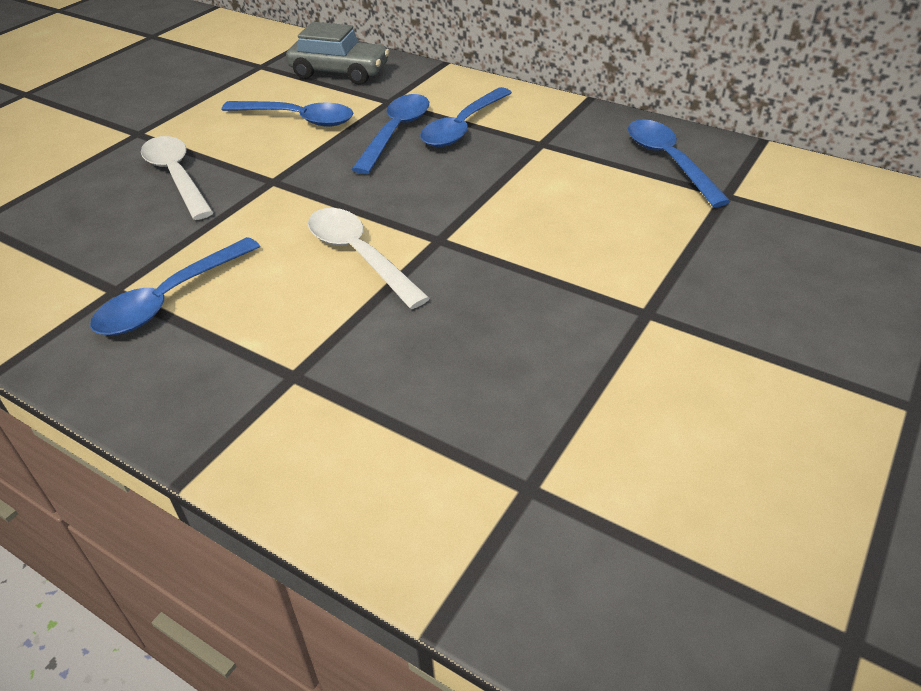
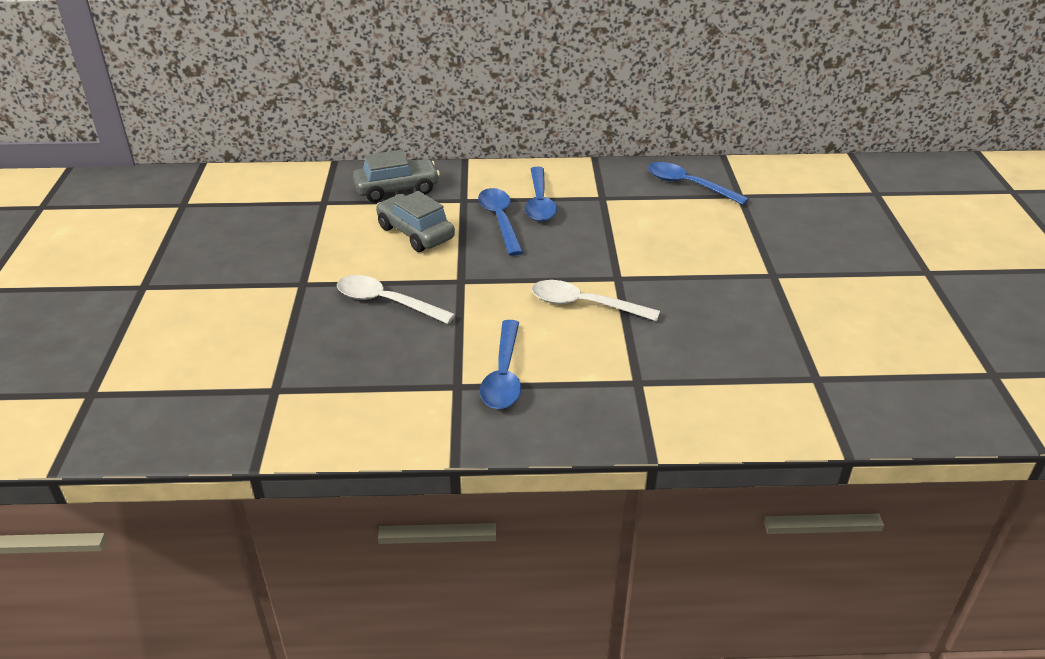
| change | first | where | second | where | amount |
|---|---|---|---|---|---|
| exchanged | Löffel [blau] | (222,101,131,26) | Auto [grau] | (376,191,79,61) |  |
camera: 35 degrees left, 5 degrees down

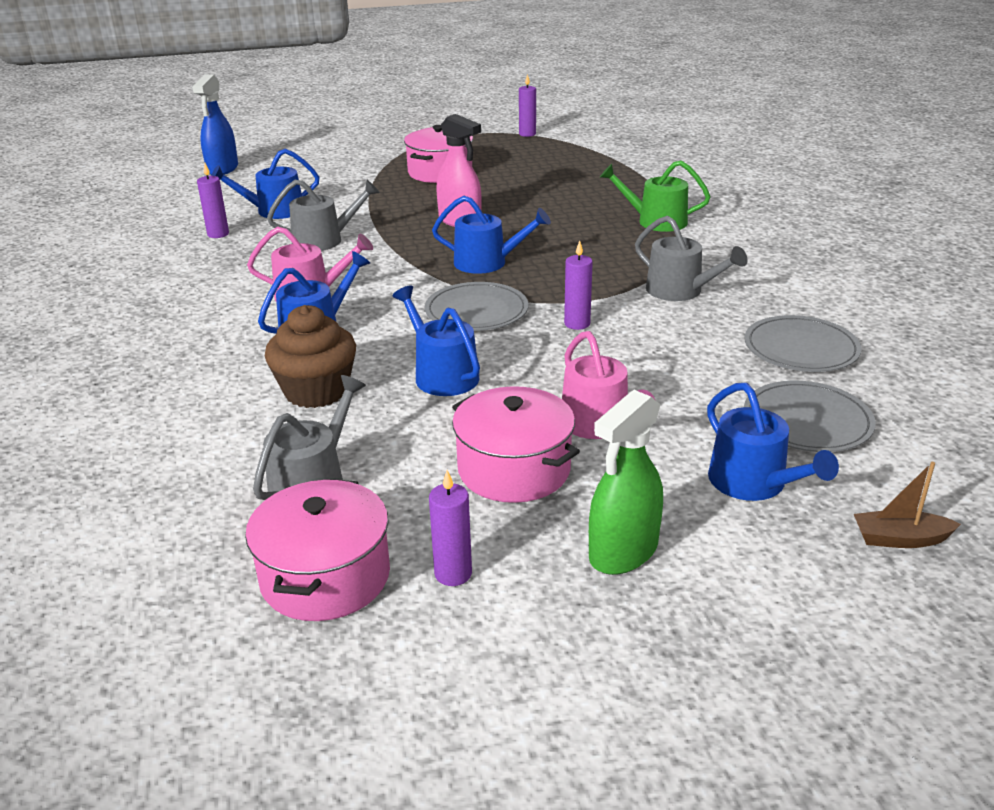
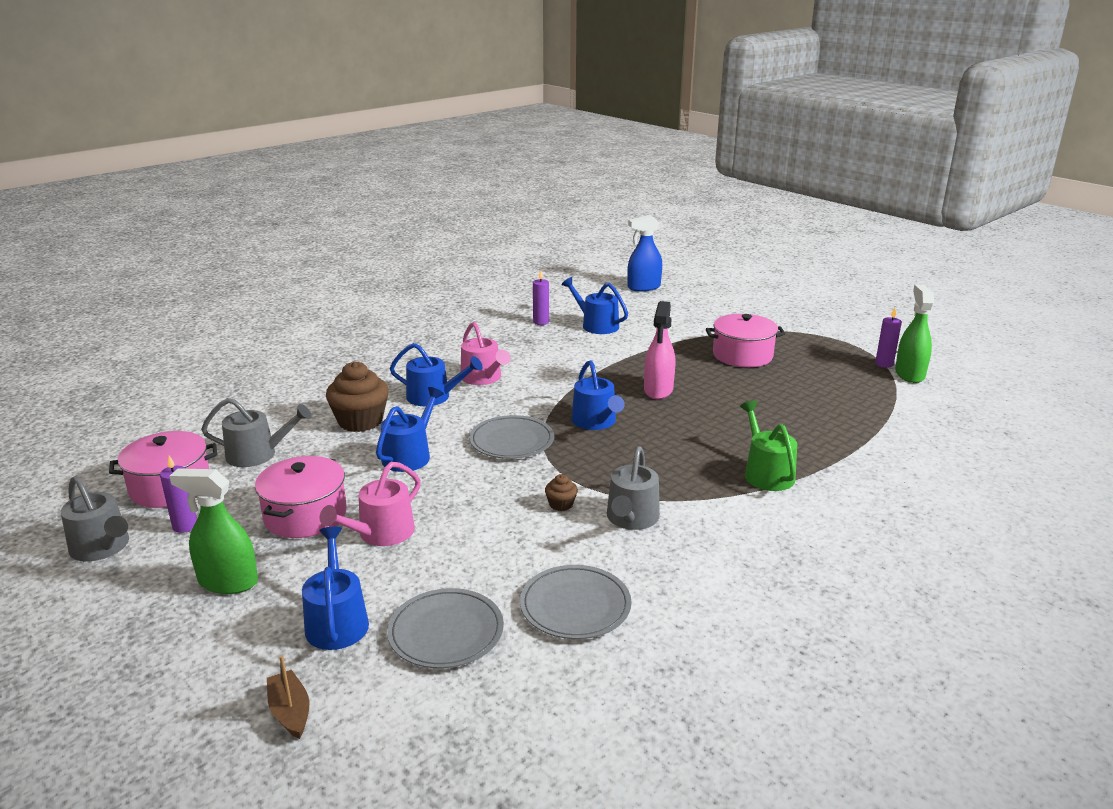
| change | first | where | second | where | amount |
|---|---|---|---|---|---|
| relocated | Gießkanne [grau] | (267,180,113,71) |  | (61,476,68,85) |  |
| spun | Gießkanne [blau] | (707,383,132,118) |  | (302,526,67,124) | 135 degrees clockwise |
| appeared |  |  | Muffin [braun] | (545,474,33,37) |  |
| appeared |  |  | Sprühflasche [grün] | (895,284,39,99) |  |
| missing | Kerze [lila] | (564,240,29,90) |  |  |  |
camera: 60 degrees right, 5 degrees down

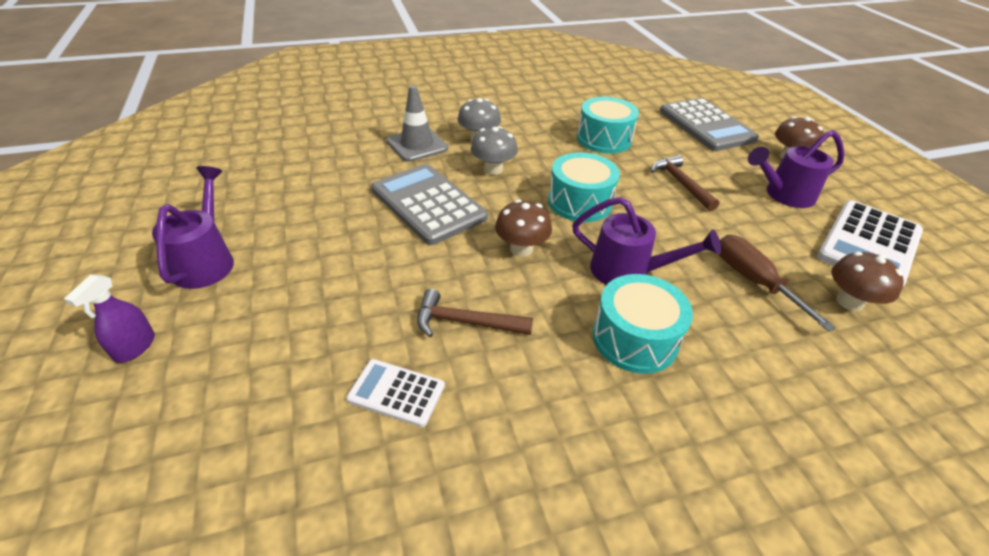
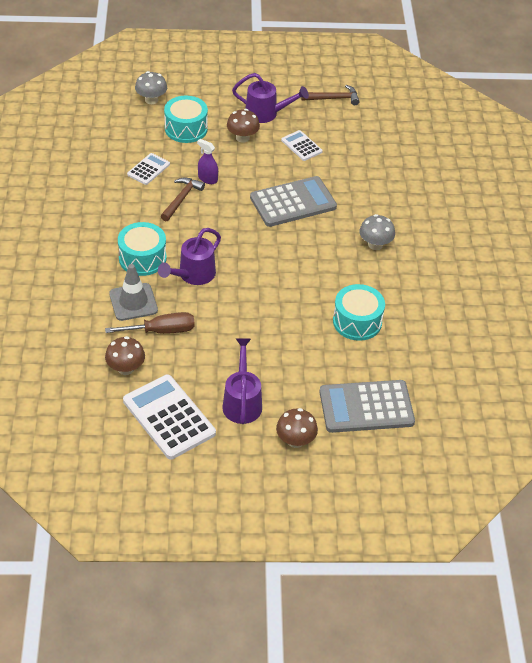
| change | first | where | second | where | amount |
|---|---|---|---|---|---|
| relocated | Leitkegel [grau] | (386,85,62,77) |  | (109,264,49,57) |  |
| relocated | Pilz [grau] | (471,126,47,49) |  | (135,71,32,33) |  |
| relocated | Trommel [türkis] | (548,152,72,70) |  | (164,96,44,47) |  |
| relocated | Sprühflasche [lila] | (64,275,91,88) |  | (197,139,21,45) |  |
| relocated | Pilz [braun] | (495,200,57,57) |  | (227,109,33,34) |  |
| appeared |  |  | Taschenrechner [weiß] | (281,130,42,31) |  |
| relocated | Hammer [braun] | (651,155,69,56) |  | (301,85,58,20) |  |
camera: 105 degrees right, 5 degrees up

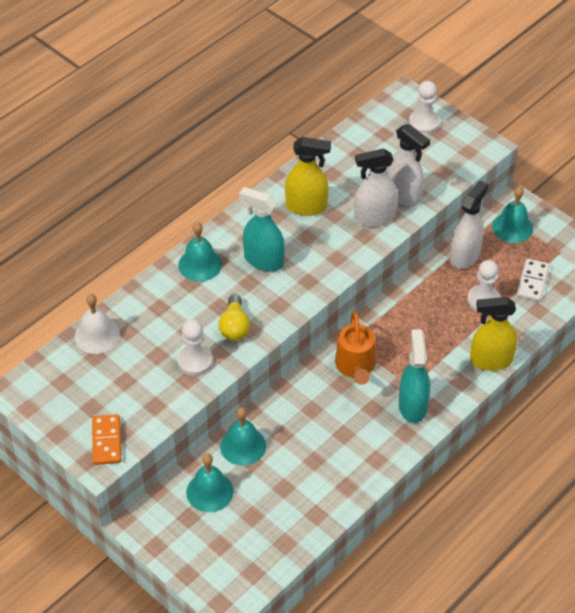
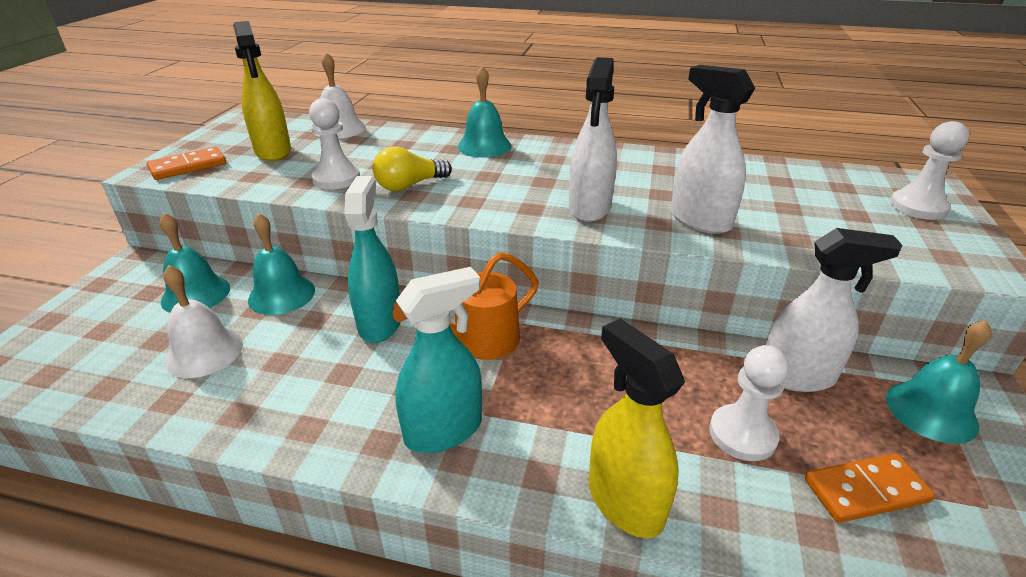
| change | first | where | second | where | amount |
|---|---|---|---|---|---|
| appeared |  |  | Glocke [weiß] | (163,265,80,113) |  |
| relocated | Sprühflasche [gelb] | (285,137,46,79) |  | (233,21,58,140) |  |
| relocated | Sprühflasche [türkis] | (239,187,46,85) |  | (344,176,57,167) |  |
| relocated | Sprühflasche [weiß] | (386,124,44,82) |  | (569,57,48,165) |  |
| colour | Dominostein [weiß] | (516,259,34,43) | Dominostein [orange] | (805,453,130,70) |  |
camera: 60 degrees right, 15 degrees down

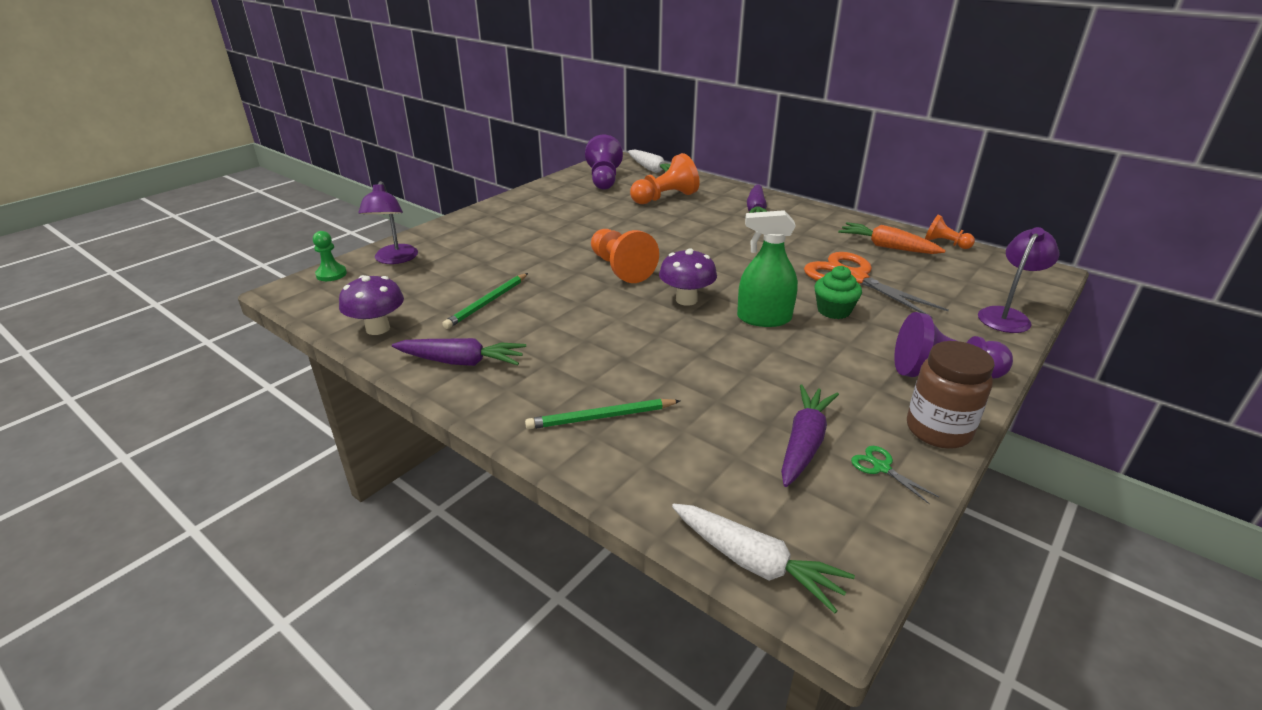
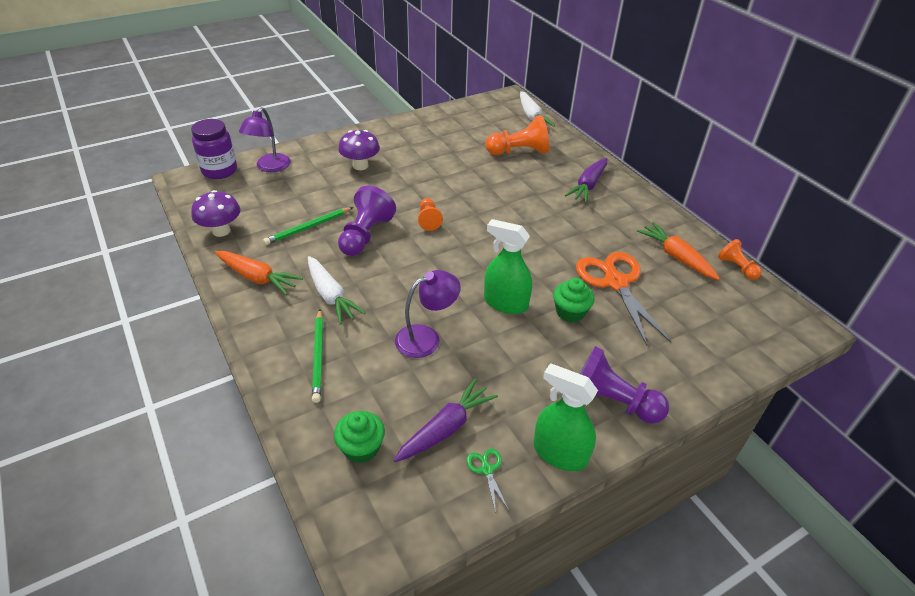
| change | first | where | second | where | amount |
|---|---|---|---|---|---|
| exchanged | Bauer [grün] | (313,231,34,50) | Einmachglas [lila] | (191,119,46,60) |  |
| colour | Karotte [lila] | (392,338,134,28) | Karotte [orange] | (215,251,88,44) |  |
| relocated | Karotte [weiß] | (672,504,183,109) |  | (308,256,58,69) |  |
| spun | Bleistift [grün] | (525,399,155,30) |  | (312,309,11,94) | 105 degrees counterclockwise |
| appeared |  |  | Muffin [grün] | (334,411,51,52) |  |
| relocated | Pilz [lila] | (659,248,58,58) |  | (338,130,42,40) |  |
| relocated | Bauer [lila] | (585,135,38,55) |  | (338,186,58,70) |  |
| relocated | Lampe [lila] | (978,227,81,106) |  | (395,270,66,88) |  |
| size | Bauer [orange] | (591,229,68,54) |  | (418,198,25,33) | x0.57 |
| exchanged | Einmachglas [braun] | (907,341,88,108) | Sprühflasche [grün] | (534,363,64,108) |  |
camera: 20 degrees right, 10 degrees up

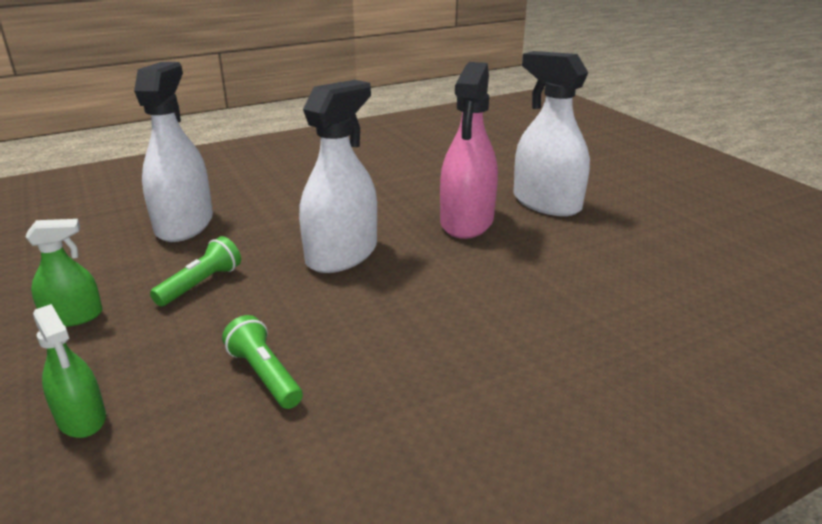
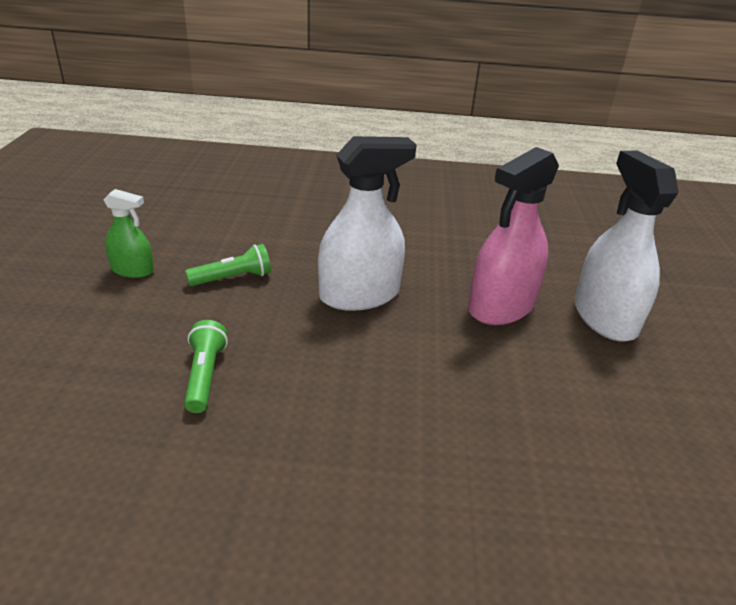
| change | first | where | second | where | amount |
|---|---|---|---|---|---|
| missing | Sprühflasche [grün] | (33,304,73,134) |  |  |  |
| missing | Sprühflasche [weiß] | (134,62,79,180) |  |  |  |
camera: 30 degrees right, 5 degrees up

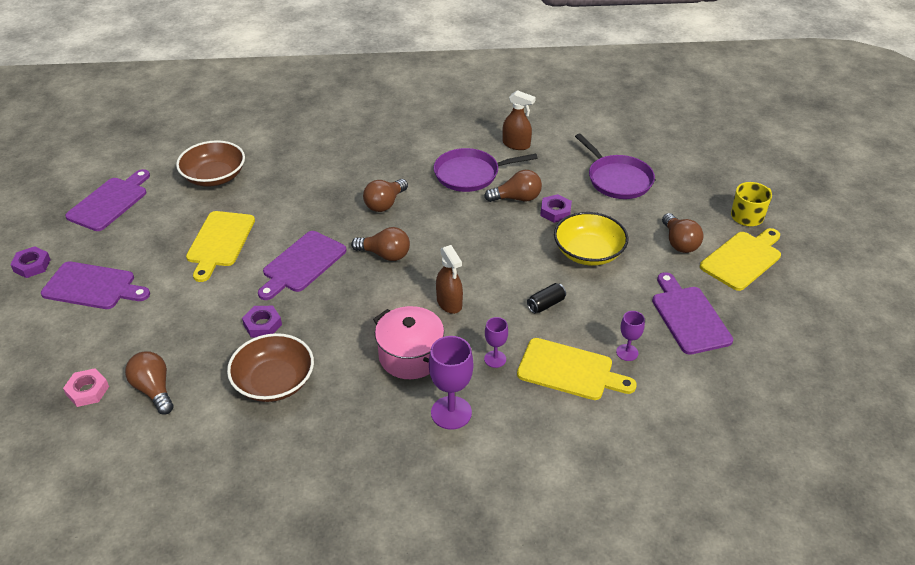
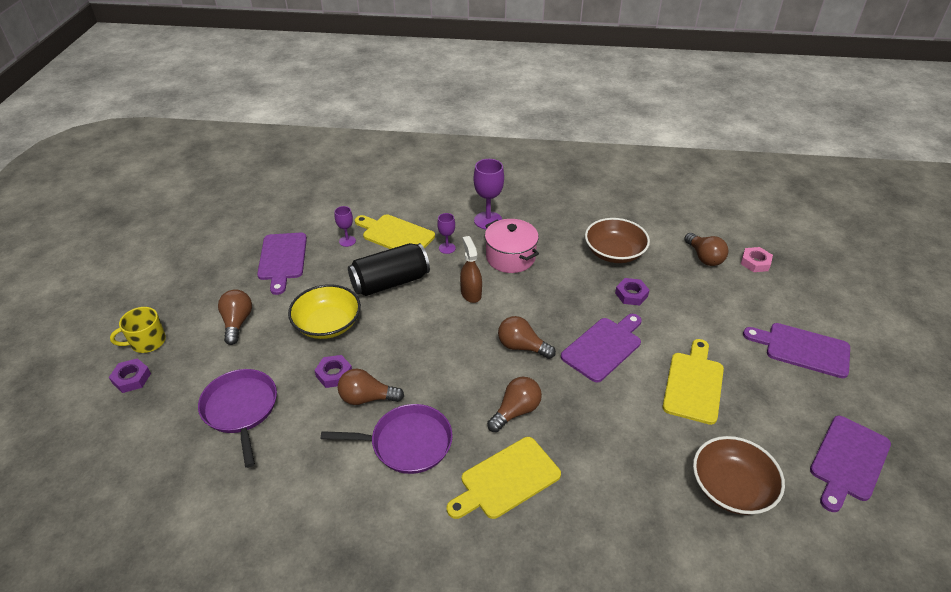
| change | first | where | second | where | amount |
|---|---|---|---|---|---|
| relocated | Sechskantmutter [lila] | (10,246,41,32) |  | (109,358,42,35) |  |
| size | Dose [schwarz] | (527,283,39,30) |  | (348,243,82,53) | x2.28 |
| relocated | Schneidebrett [gelb] | (700,228,81,63) |  | (447,437,114,82) |  |
| missing | Sprühflasche [braun] | (503,90,33,60) |  |  |  |
camera: 170 degrees left, 0 degrees up

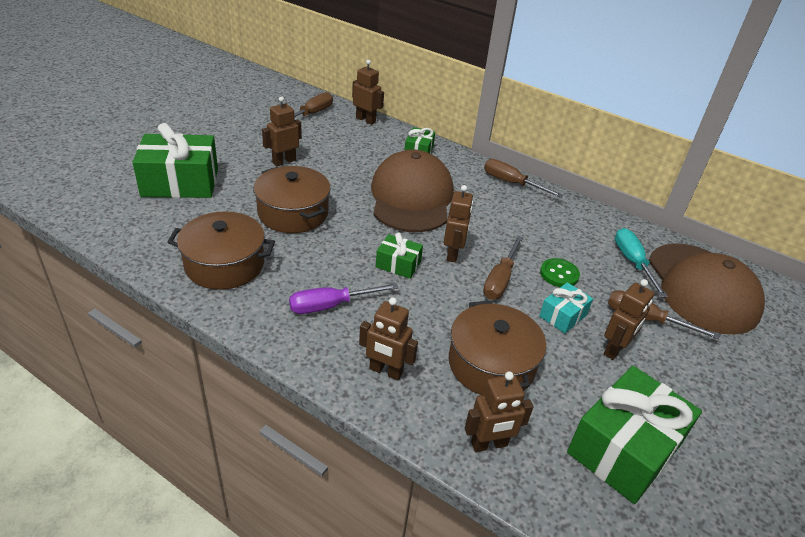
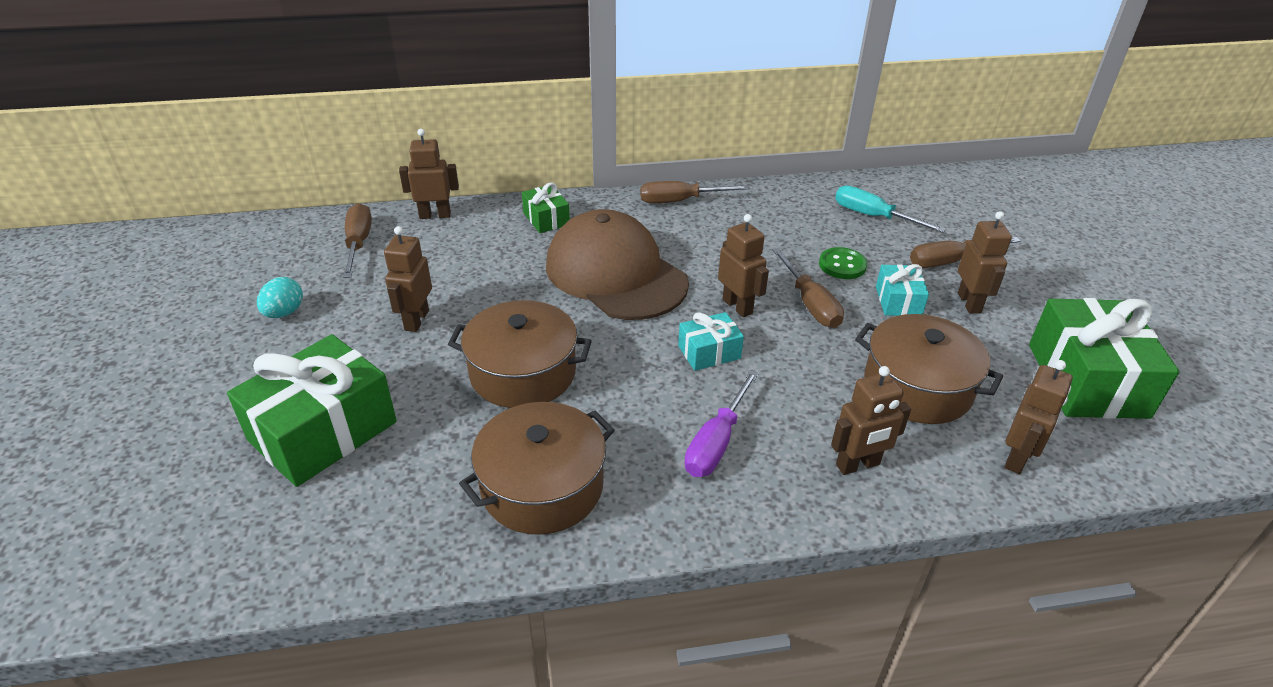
| change | first | where | second | where | amount |
|---|---|---|---|---|---|
| appeared |  |  | Ei [türkis] | (257,277,46,41) |  |
| colour | Geschenk [grün] | (376,233,47,46) | Geschenk [türkis] | (678,312,66,59) |  |
| missing | Kappe [braun] | (649,243,116,92) |  |  |  |
camera: 40 degrees left, 0 degrees up

